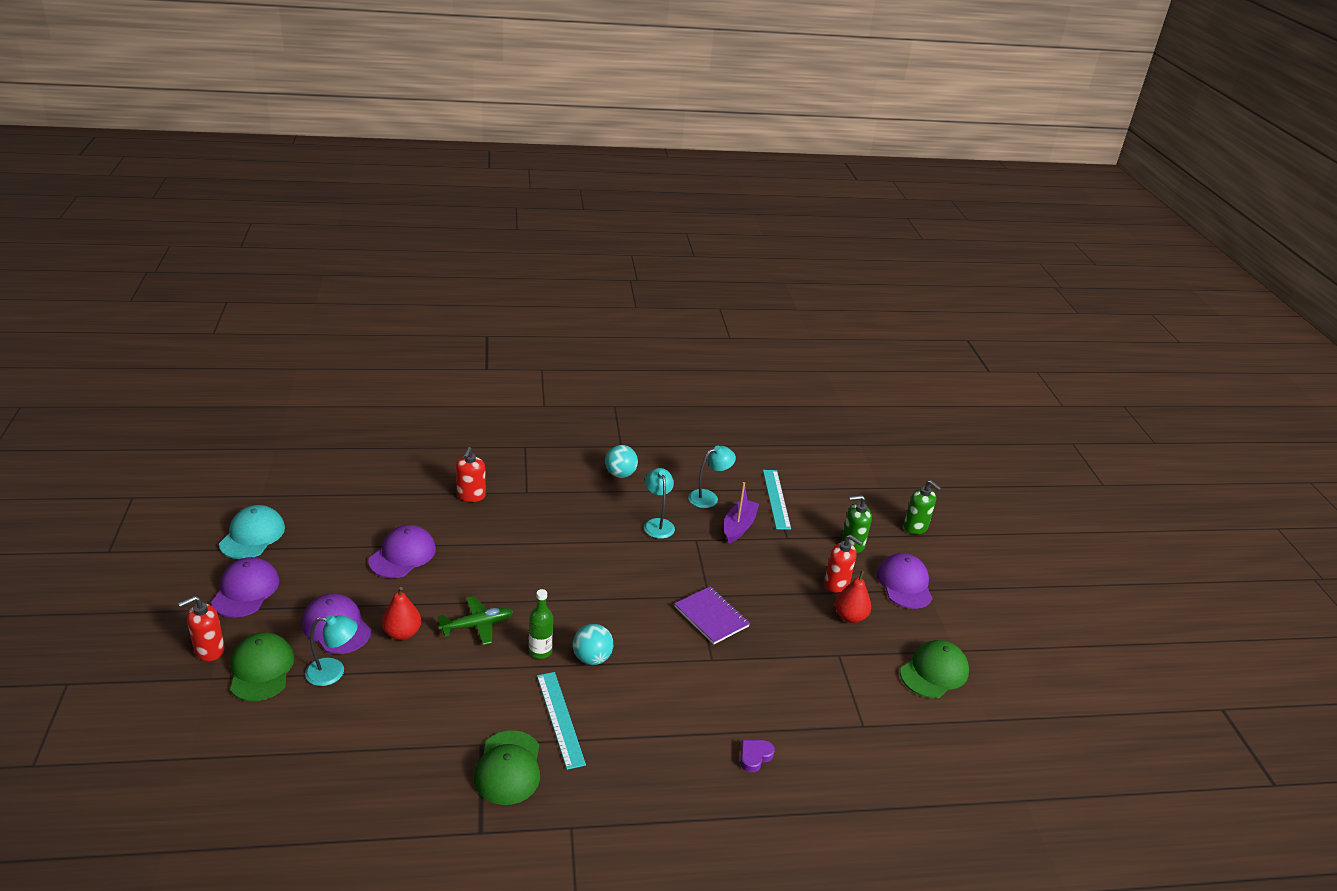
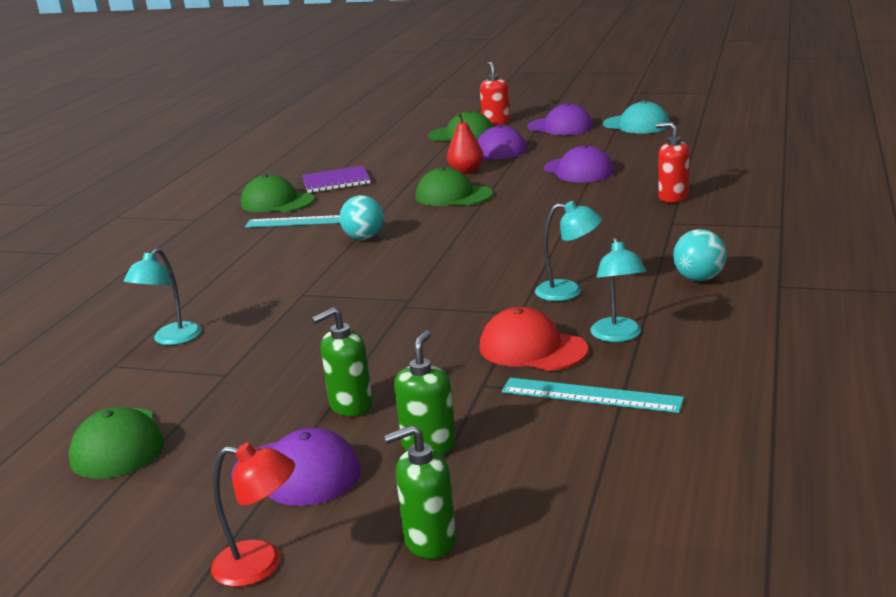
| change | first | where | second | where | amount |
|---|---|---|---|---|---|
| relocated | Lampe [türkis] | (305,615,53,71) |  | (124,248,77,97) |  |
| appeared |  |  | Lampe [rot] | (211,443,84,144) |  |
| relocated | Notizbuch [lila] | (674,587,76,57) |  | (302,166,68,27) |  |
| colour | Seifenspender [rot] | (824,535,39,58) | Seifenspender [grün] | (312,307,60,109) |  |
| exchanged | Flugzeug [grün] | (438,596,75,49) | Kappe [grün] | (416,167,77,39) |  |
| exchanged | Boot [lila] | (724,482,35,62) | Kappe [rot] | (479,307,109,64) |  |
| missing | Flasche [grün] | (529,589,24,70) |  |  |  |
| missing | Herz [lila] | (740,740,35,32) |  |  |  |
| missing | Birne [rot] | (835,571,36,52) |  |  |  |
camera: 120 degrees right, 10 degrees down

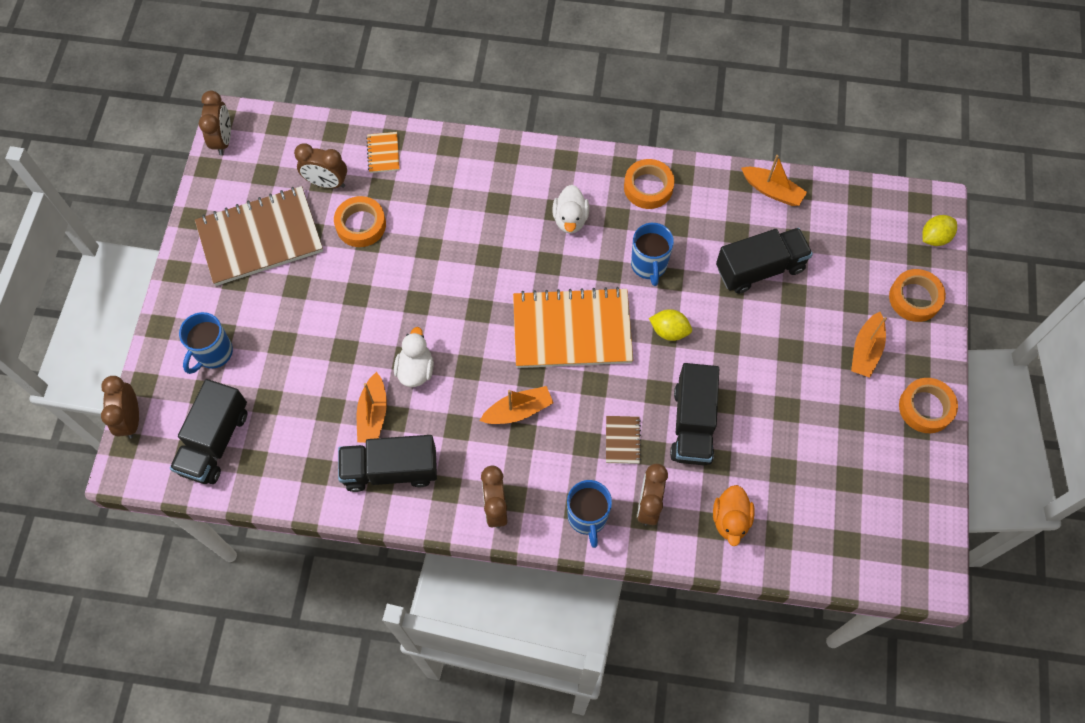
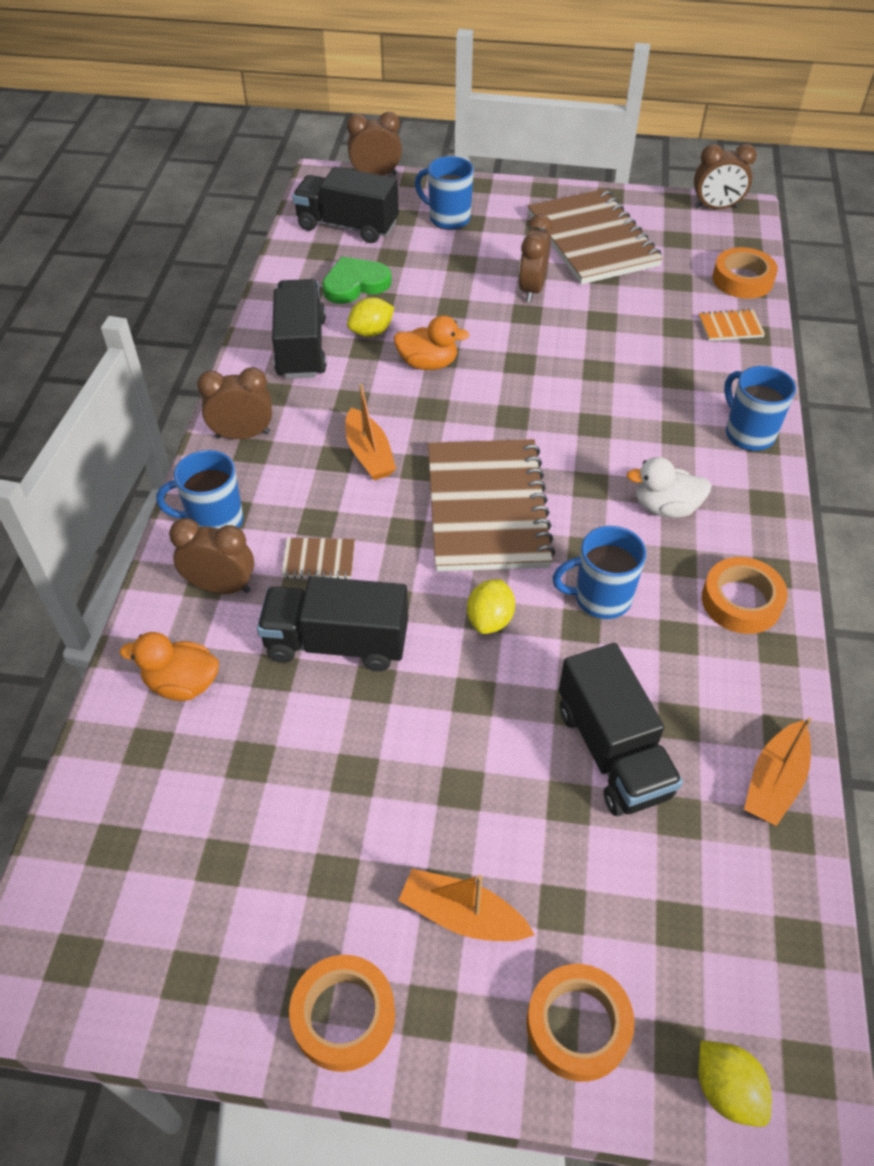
| change | first | where | second | where | amount |
|---|---|---|---|---|---|
| appeared |  |  | Herz [grün] | (322,257,70,47) |  |
| exchanged | Boot [orange] | (357,372,30,71) | Zitrone [gelb] | (347,297,47,40) |  |
| colour | Ente [weiß] | (394,327,40,60) | Ente [orange] | (394,315,76,55) |  |
| colour | Notizbuch [orange] | (513,287,120,81) | Notizbuch [braun] | (428,439,127,133) |  |
| relocated | Wecker [braun] | (294,143,53,45) |  | (518,214,34,88) |  |
| relocated | Klebeband [orange] | (334,196,52,51) |  | (712,247,66,52) |  |
| appeared |  |  | Tasse [blau] | (724,366,72,85) |  |
camera: 90 degrees right, 15 degrees down

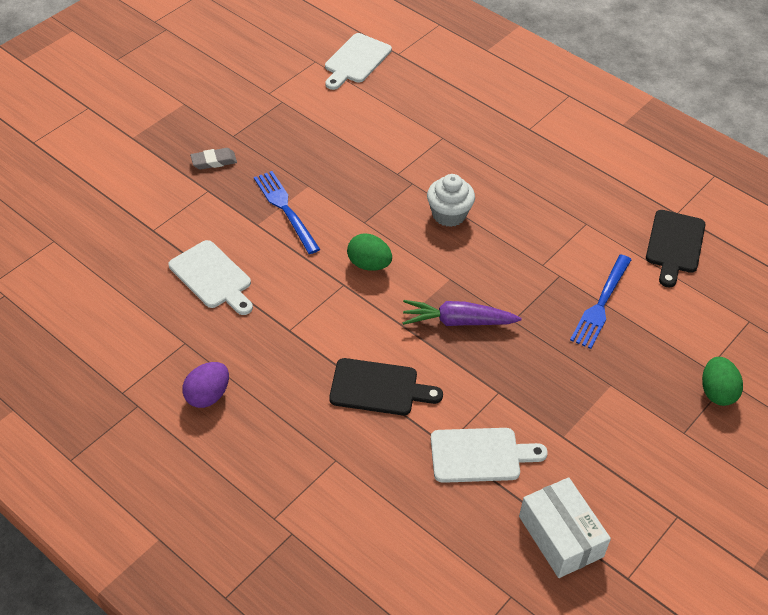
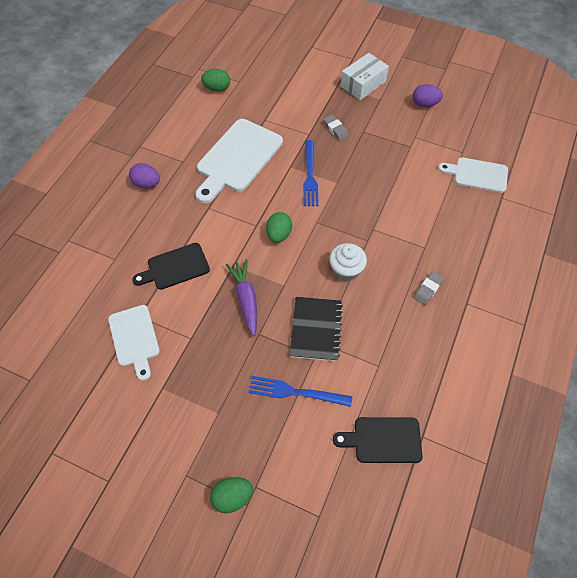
| change | first | where | second | where | amount |
|---|---|---|---|---|---|
| spun | Schneidebrett [schwarz] | (329,358,114,57) |  | (132,243,78,47) | 75 degrees clockwise |
| size | Schneidebrett [weiß] | (169,240,84,75) |  | (196,119,87,84) | x1.65 |
| appeared |  |  | Ei [grün] | (201,69,29,23) |  |
| appeared |  |  | Notizbuch [schwarz] | (290,297,53,64) |  |
| spun | Gabel [blau] | (254,171,66,83) |  | (303,140,16,66) | 135 degrees clockwise |
| relocated | Schachtel [weiß] | (519,477,92,101) |  | (341,53,48,47) |  |
| appeared |  |  | Ei [lila] | (413,84,30,23) |  |
| appeared |  |  | Radiergummi [grau] | (414,271,30,34) |  |
camera: 75 degrees right, 10 degrees up

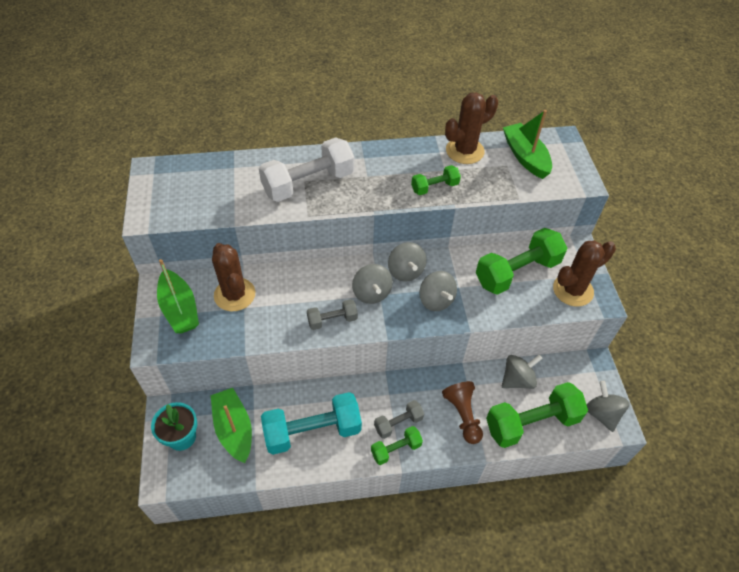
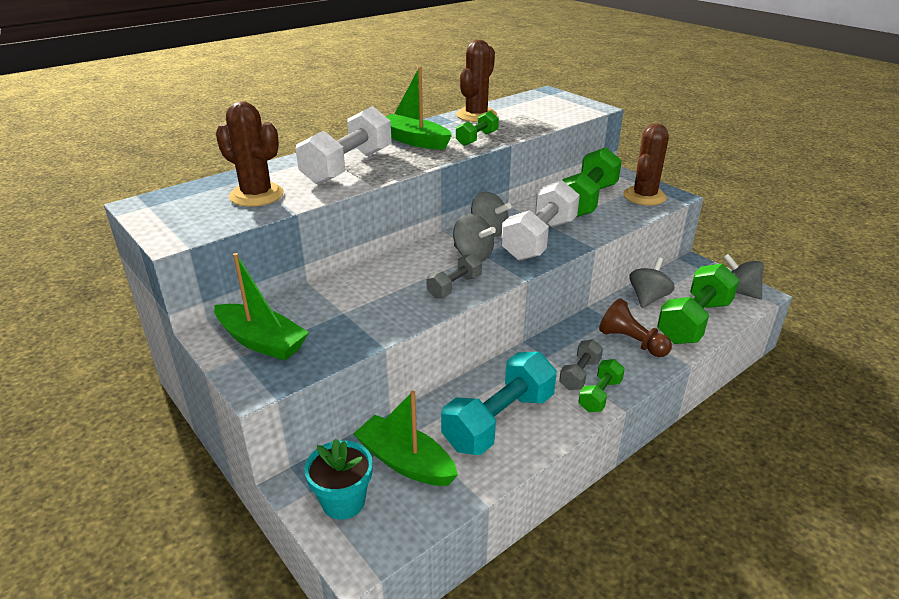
| change | first | where | second | where | amount |
|---|---|---|---|---|---|
| relocated | Kaktus [braun] | (212,243,43,68) |  | (216,101,68,106) |  |
| relocated | Boot [grün] | (503,110,49,69) |  | (386,67,66,83) |  |
| exchanged | Kreisel [grau] | (419,271,38,40) | Hantel [weiß] | (501,180,79,81) |  |
camera: 30 degrees left, 20 degrees down

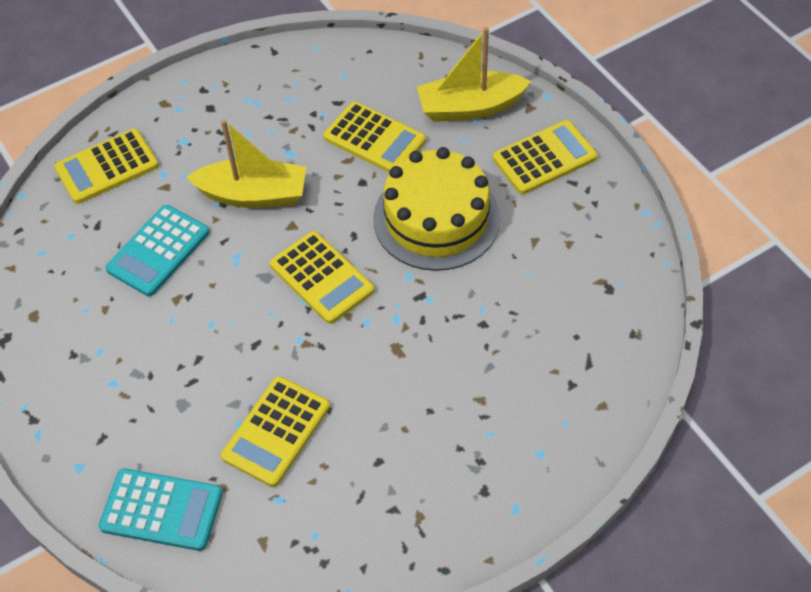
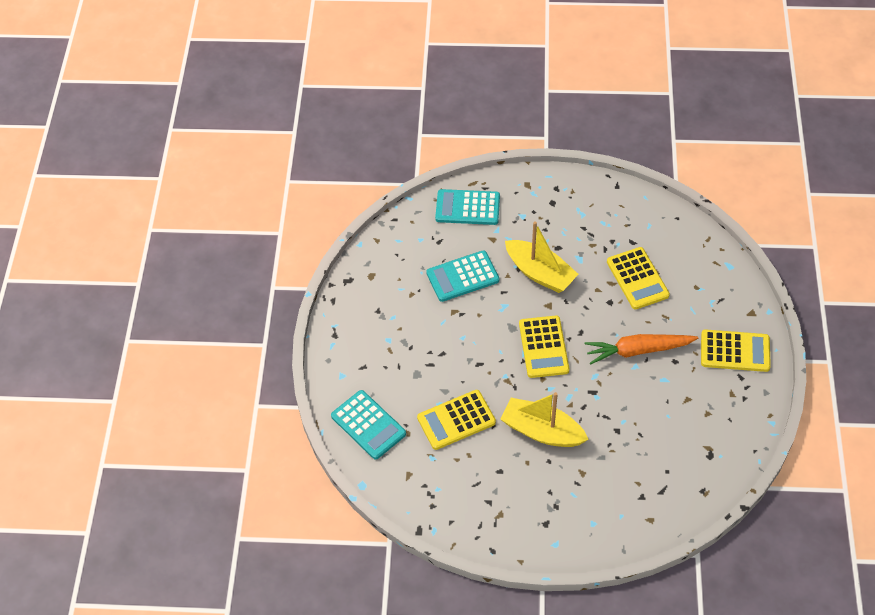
| change | first | where | second | where | amount |
|---|---|---|---|---|---|
| colour | Taschenrechner [gelb] | (54,129,105,75) | Taschenrechner [türkis] | (435,189,65,36) |  |
| relocated | Boot [gelb] | (417,27,114,95) |  | (500,392,89,55) |  |
| exchanged | Kuchen [gelb] | (373,147,128,124) | Karotte [orange] | (585,334,113,31) |  |
camera: 35 degrees right, 0 degrees up

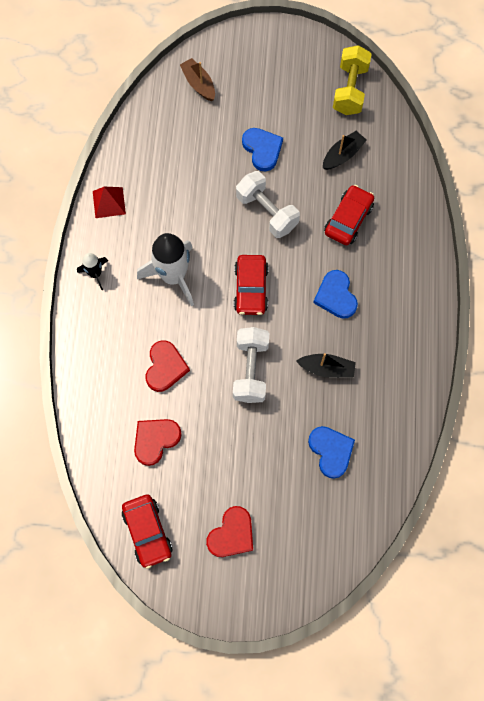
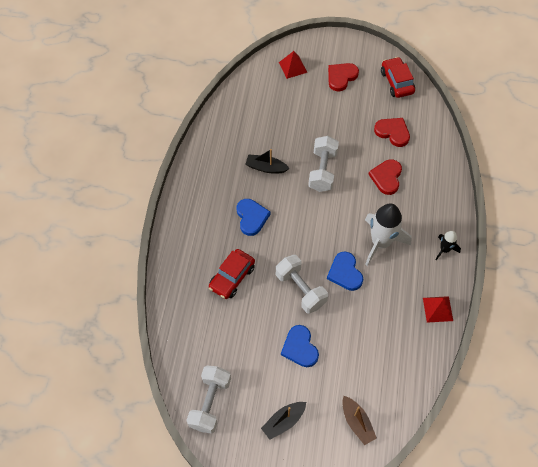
| change | first | where | second | where | amount |
|---|---|---|---|---|---|
| colour | Hantel [gelb] | (333,45,39,70) | Hantel [weiß] | (186,366,45,68) |  |
| relocated | Boot [schwarz] | (323,131,44,39) |  | (261,402,45,38) |  |
| appeared |  |  | Pyramide [rot] | (279,51,29,28) |  |
| relocated | Herz [blau] | (308,426,47,53) |  | (327,252,36,39) |  |
| spun | Herz [rot] | (134,419,48,47) |  | (374,118,36,29) | 105 degrees counterclockwise |
| missing | Auto [rot] | (234,255,35,60) |  |  |  |
camera: 175 degrees left, 10 degrees down

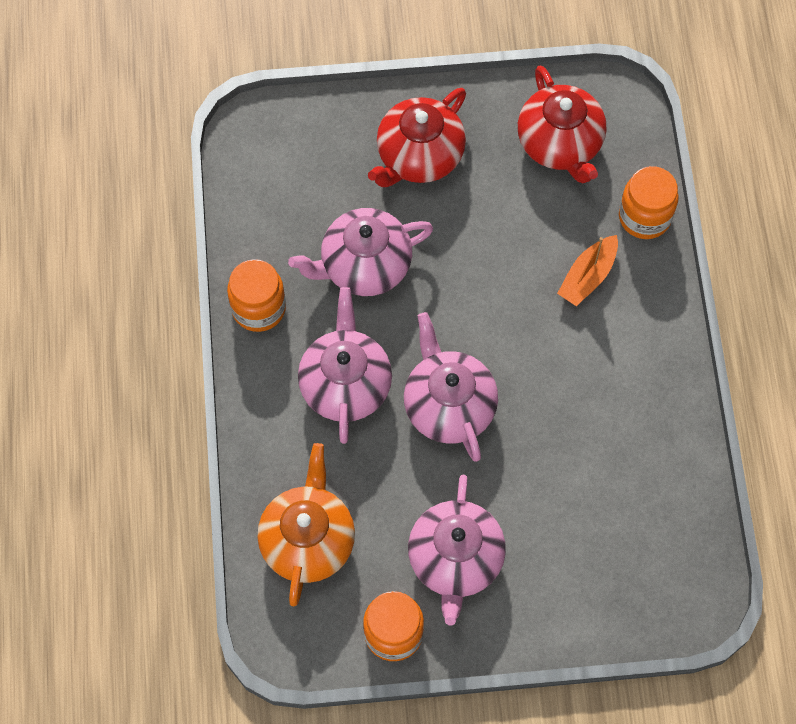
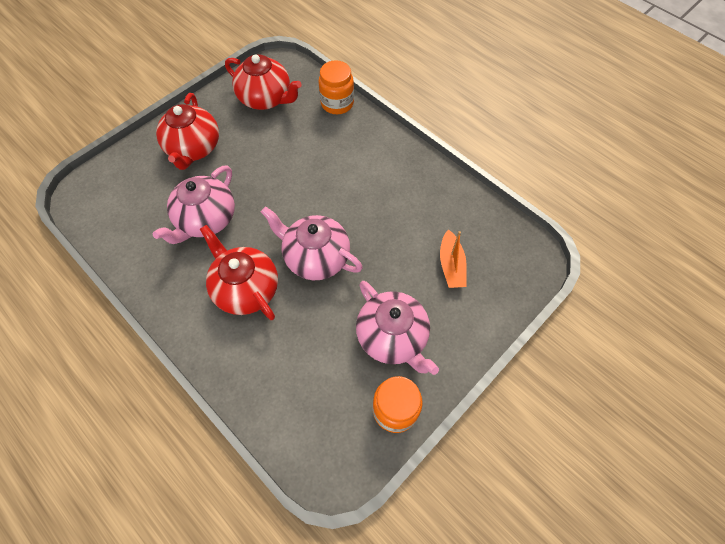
| change | first | where | second | where | amount |
|---|---|---|---|---|---|
| colour | Teekanne [rosa] | (298,287,94,157) | Teekanne [rot] | (200,225,78,95) |  |
| relocated | Boot [orange] | (557,235,61,71) |  | (440,229,27,59) |  |
| missing | Einmachglas [orange] | (227,259,59,73) |  |  |  |
| missing | Teekanne [orange] | (257,443,98,163) |  |  |  |
camera: 40 degrees left, 5 degrees down

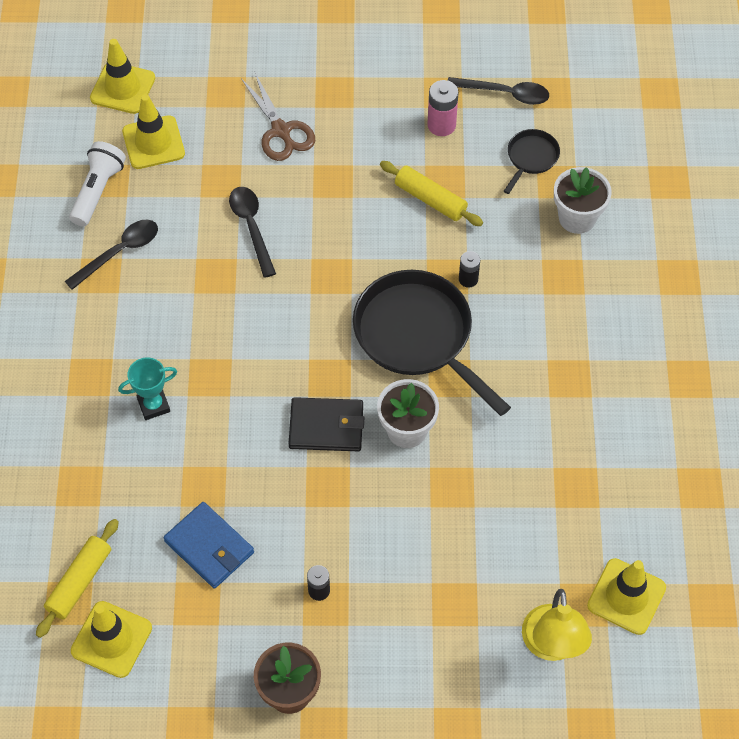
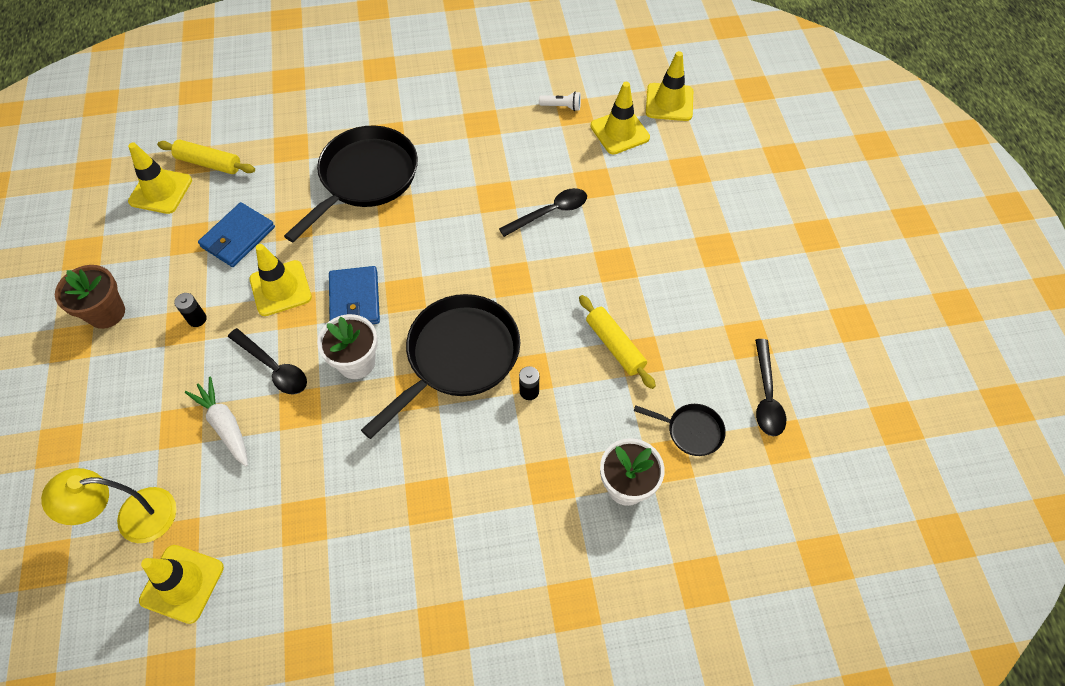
| change | first | where | second | where | amount |
|---|---|---|---|---|---|
| appeared |  |  | Karotte [weiß] | (185,377,63,89) |  |
| relocated | Löffel [schwarz] | (65,220,93,70) |  | (228,328,79,66) |  |
| appeared |  |  | Leitkegel [gelb] | (250,244,62,72) |  |
| exchanged | Pokal [türkis] | (118,357,59,63) | Pfanne [schwarz] | (284,126,134,116) |  |
| colour | Geldbörse [schwarz] | (289,397,75,55) | Geldbörse [blau] | (329,266,51,58) |  |
| size | Taschenlampe [weiß] | (69,141,57,85) |  | (539,92,42,19) | x0.59 |
| spun | Nudelholz [gelb] | (380,161,103,65) |  | (579,295,77,94) | 60 degrees counterclockwise |
| missing | Schere [braun] | (241,73,74,88) |  |  |  |
| missing | Batterie [rosa] | (427,80,32,56) |  |  |  |
camera: 80 degrees right, 0 degrees up

